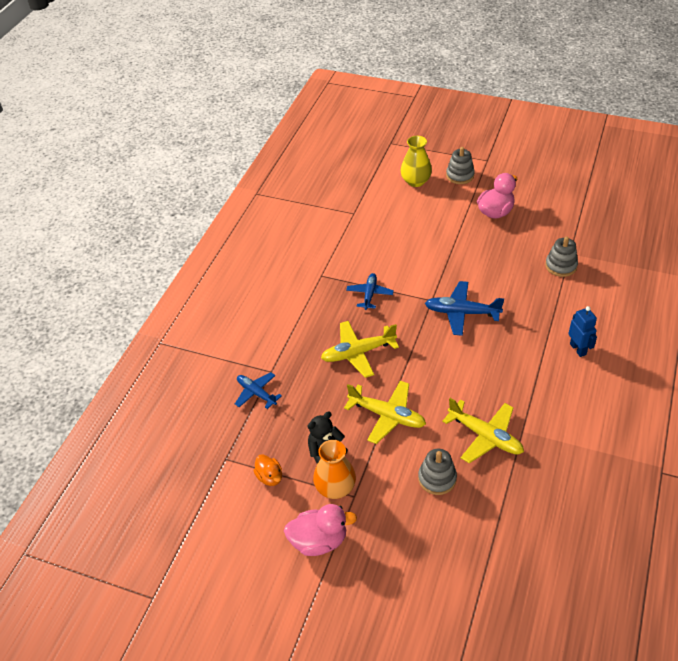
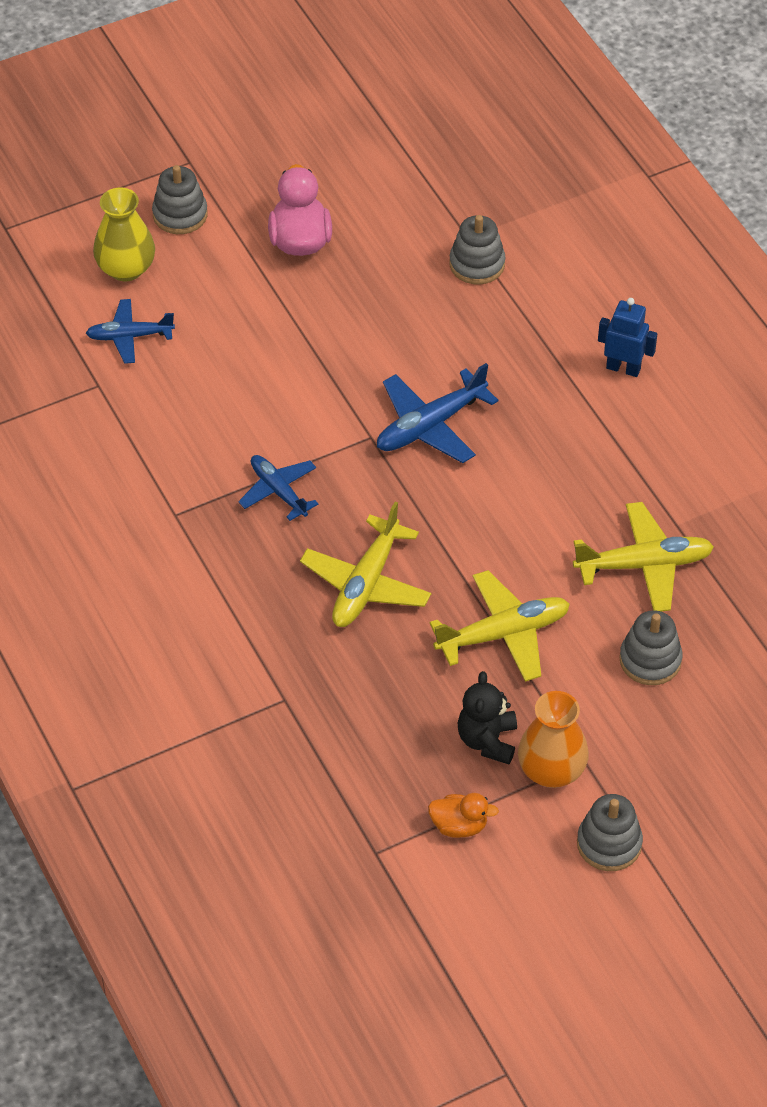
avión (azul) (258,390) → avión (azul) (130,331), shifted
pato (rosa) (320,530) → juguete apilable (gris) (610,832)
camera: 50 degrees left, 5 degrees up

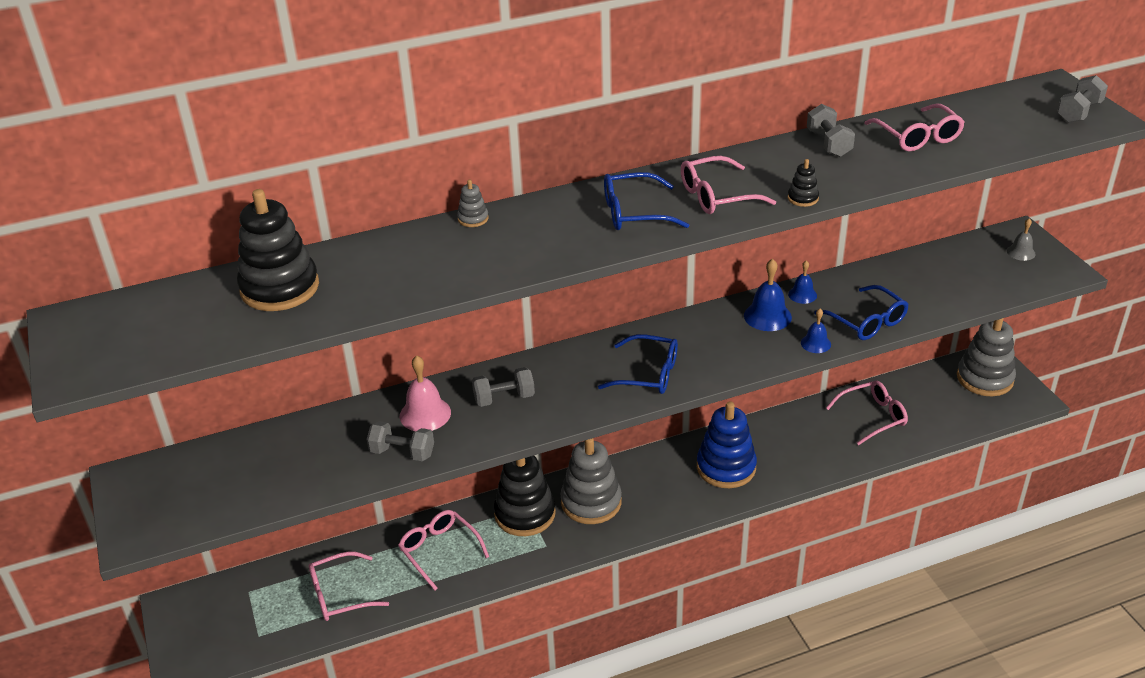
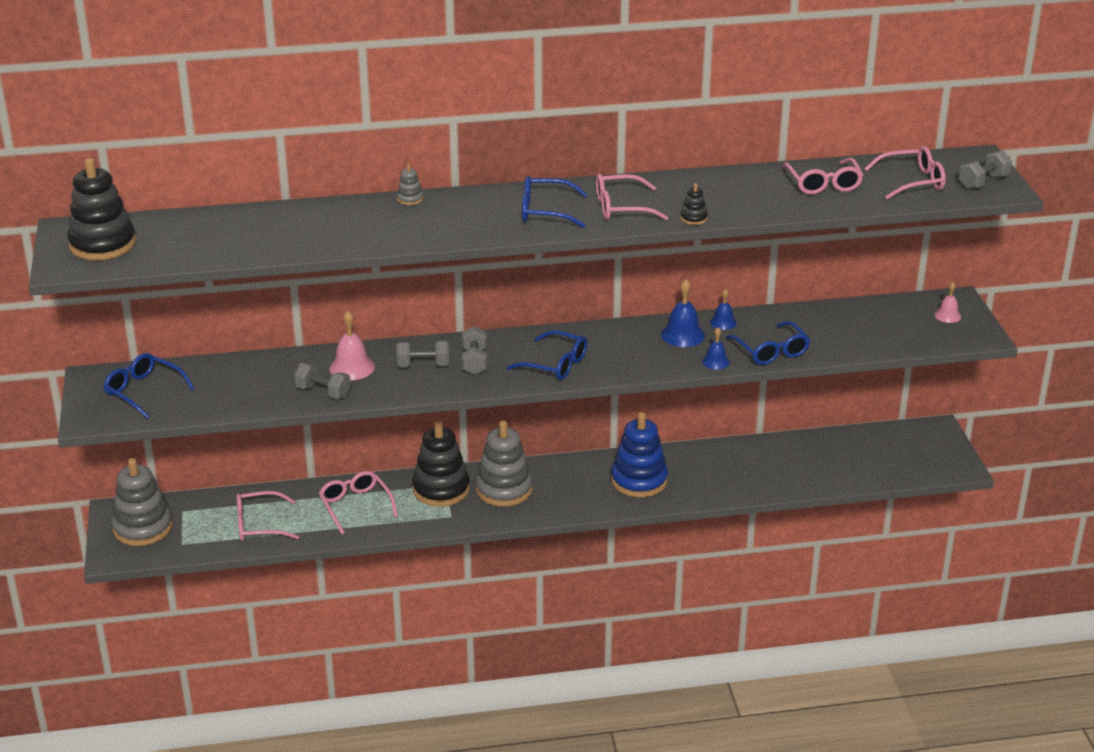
mancuerna (gris) (831,130) → mancuerna (gris) (474,350), shifted
juguete apilable (negro) (278,250) → juguete apilable (negro) (101,209), shifted
campana (gris) (1021,239) → campana (rosa) (947,302)
juguete apilable (gris) (986,357) → juguete apilable (gris) (142,502), shifted
gafas (rosa) (867,412) → gafas (rosa) (905,172), shifted
- → gafas (azul) (149,386)
camera: 10 degrees right, 5 degrees down

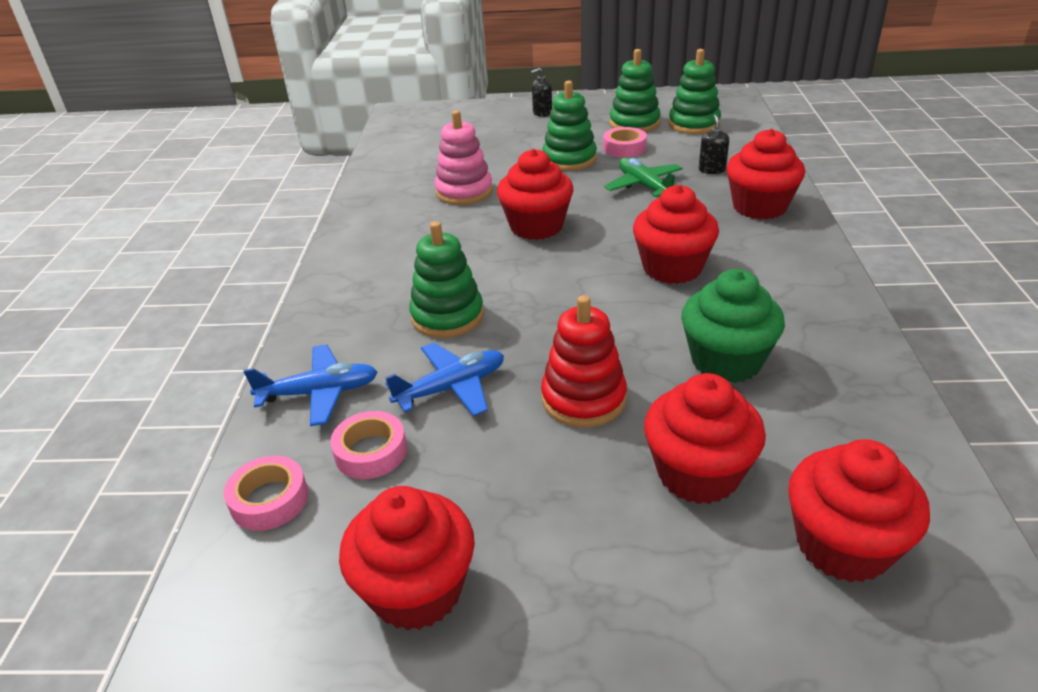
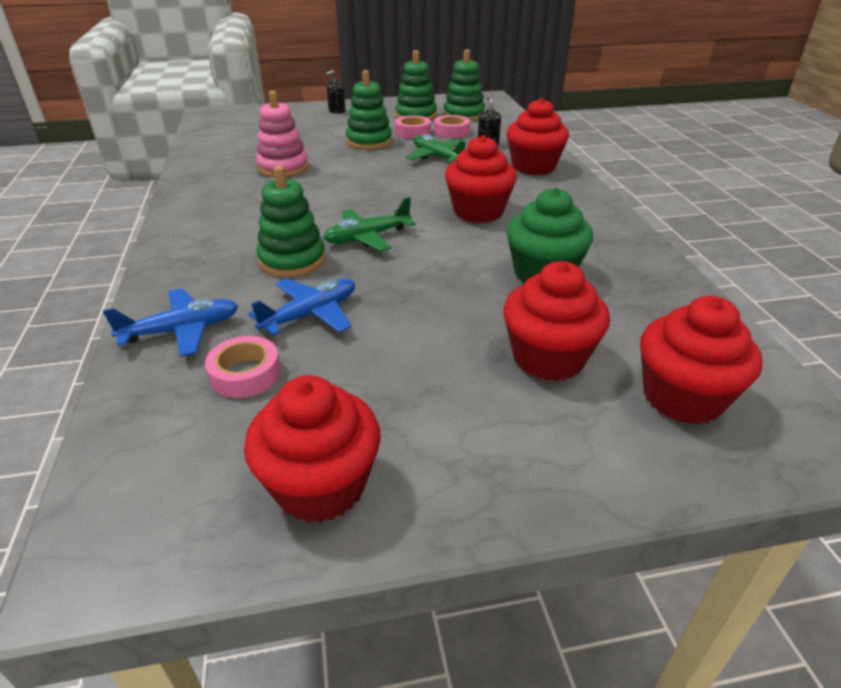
magdalena (rojo) (535,194) → -
juguete apilable (rojo) (584,361) → -
cinta adhesiva (rosa) (266,493) → cinta adhesiva (rosa) (452,126), shifted
- → avión (verde) (369,224)
camera: 15 degrees left, 0 degrees up

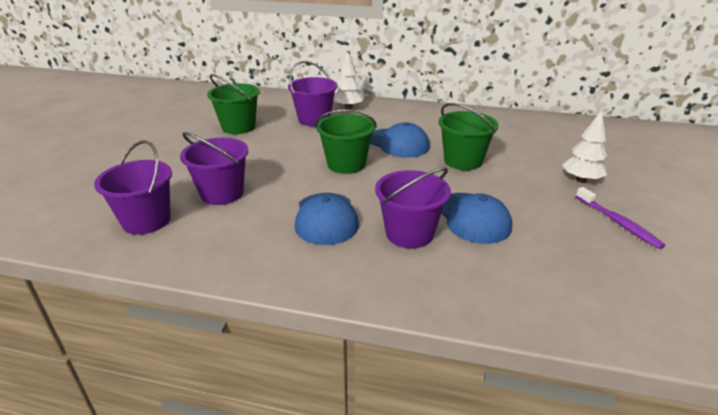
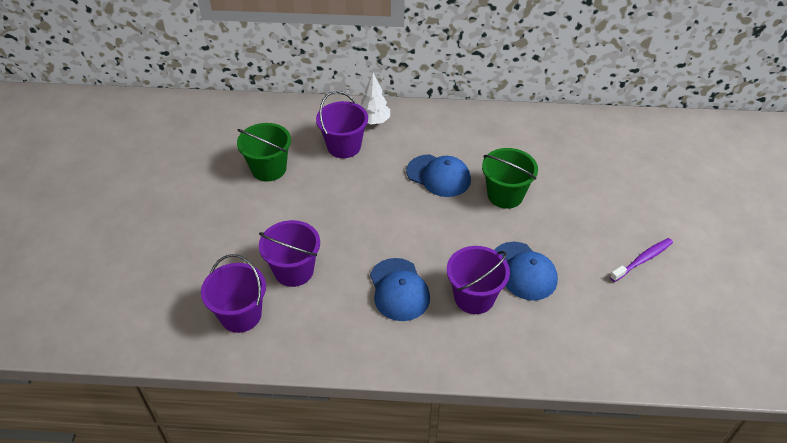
balde (verde) (346,141) → -
árbol (blanco) (584,146) → -
cepillo de dientes (morado) (620,218) → cepillo de dientes (morado) (641,260), 90 degrees counterclockwise
camera: 10 degrees left, 15 degrees up

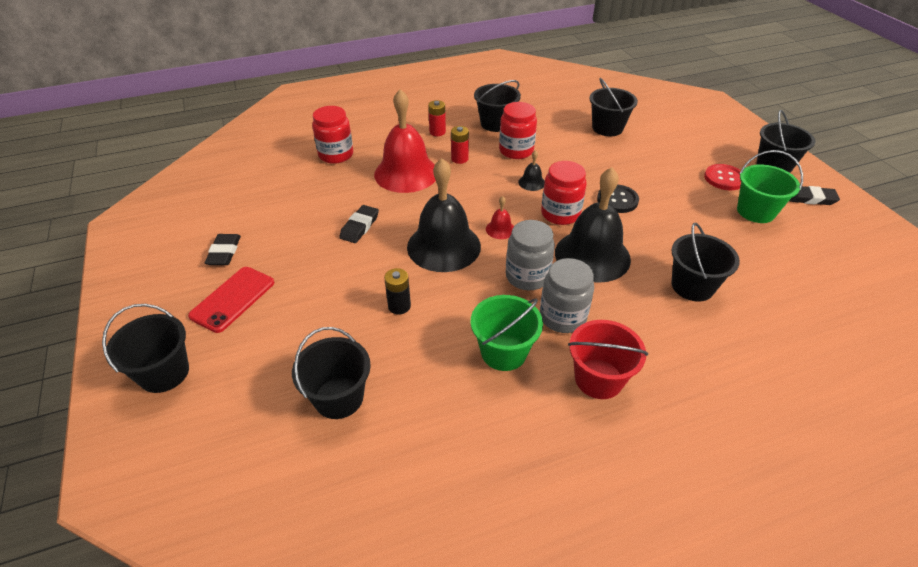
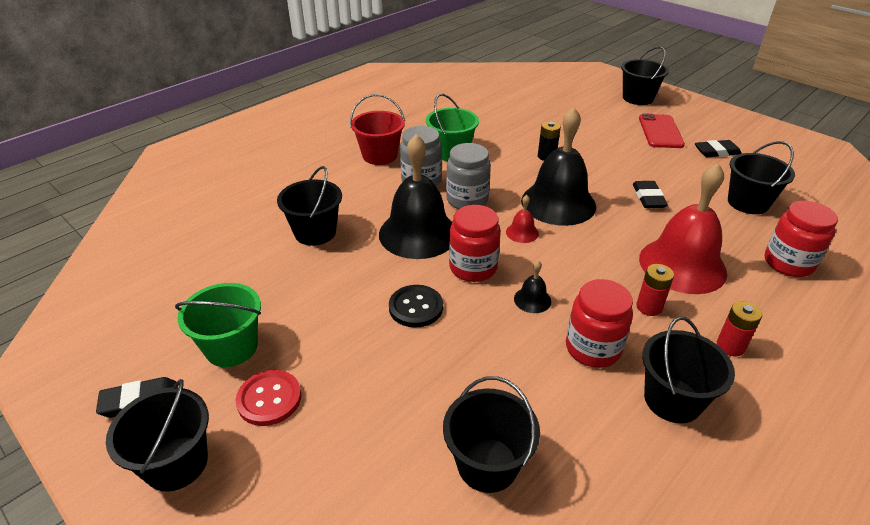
goma de borrar (negro) (223,249) → goma de borrar (negro) (718,148), 75 degrees counterclockwise
balde (negro) (331,373) → balde (negro) (761,177), shifted
camera: 155 degrees right, 5 degrees down

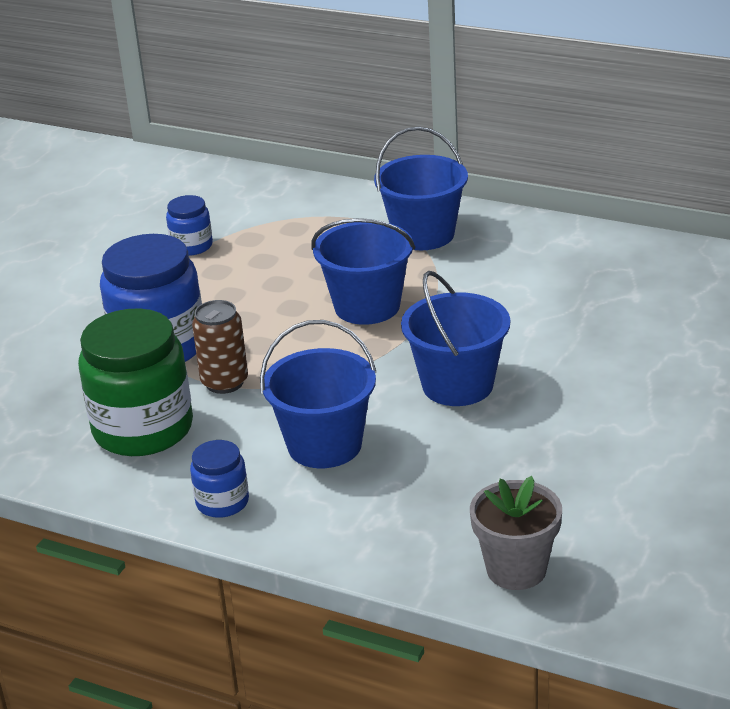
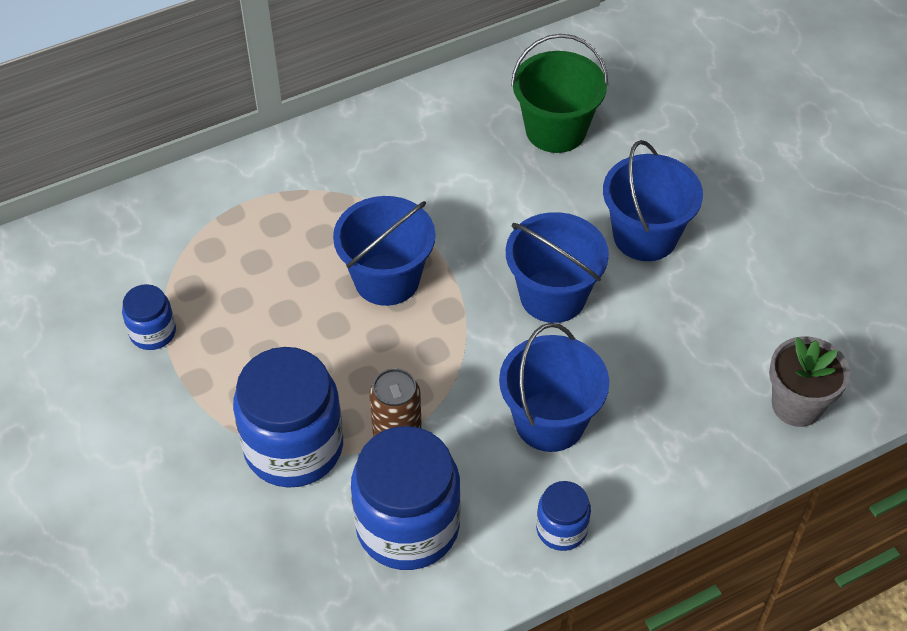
balde (azul) (421,188) → balde (azul) (653,200), shifted
tarro (verde) (135,382) → tarro (azul) (406,498)
- → balde (verde) (559,93)
camera: 55 degrees left, 20 degrees up

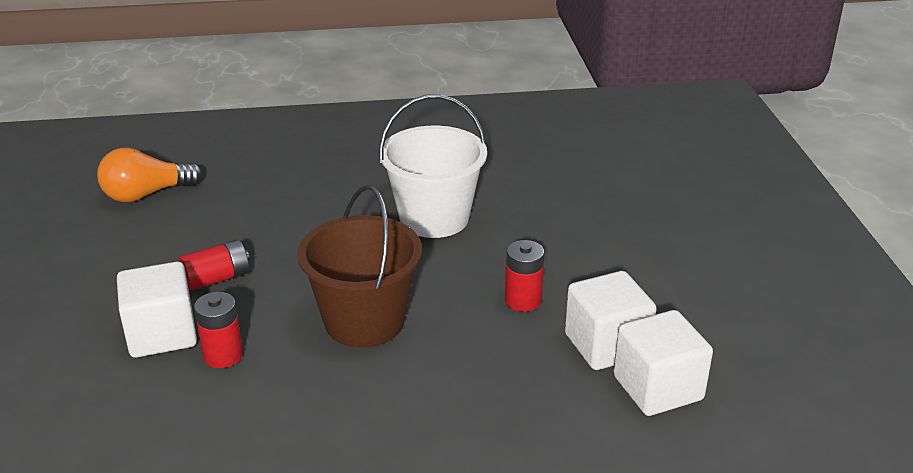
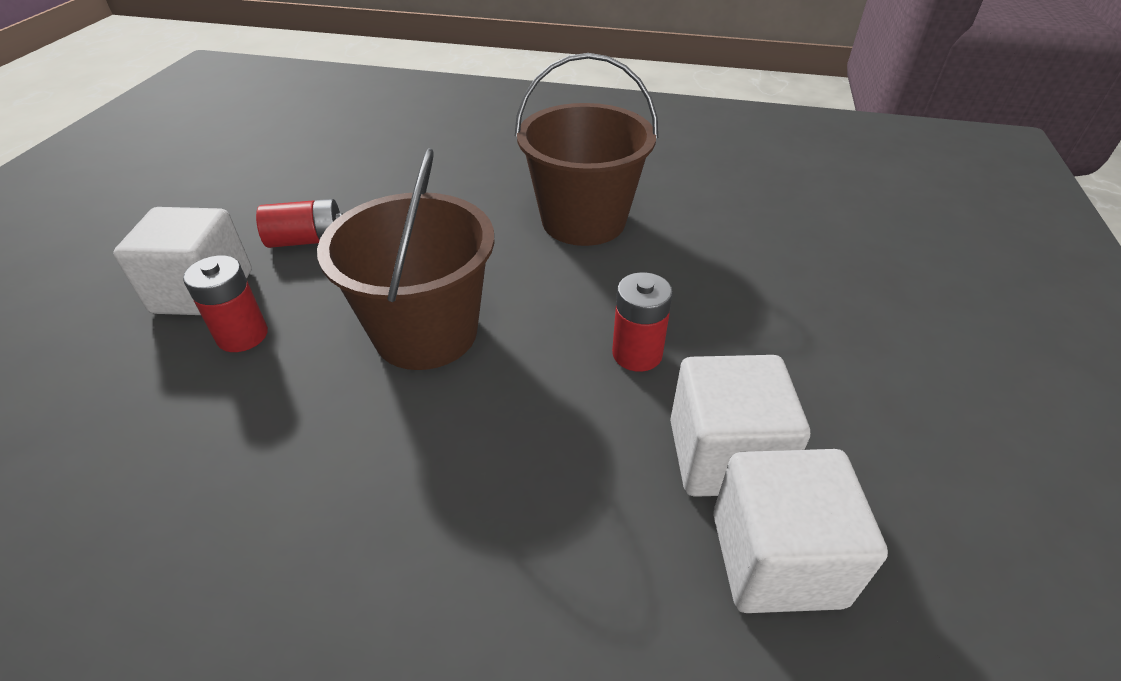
balde (blanco) (433,166) → balde (marrón) (586,149)
bombilla (naranja) (150,175) → -
camera: 20 degrees right, 10 degrees up

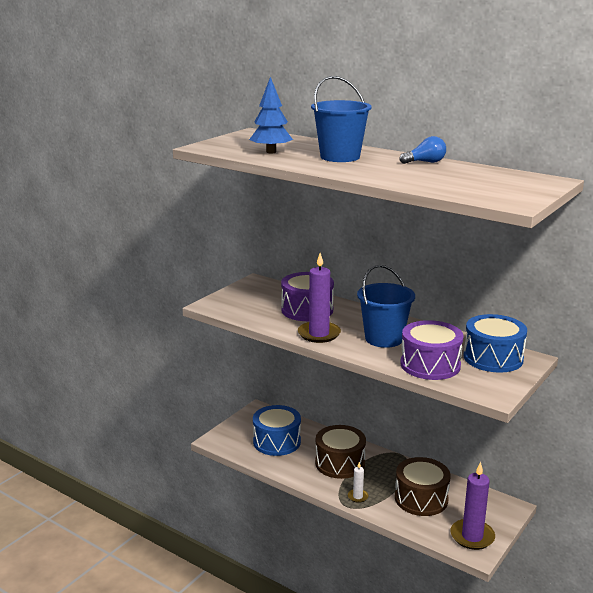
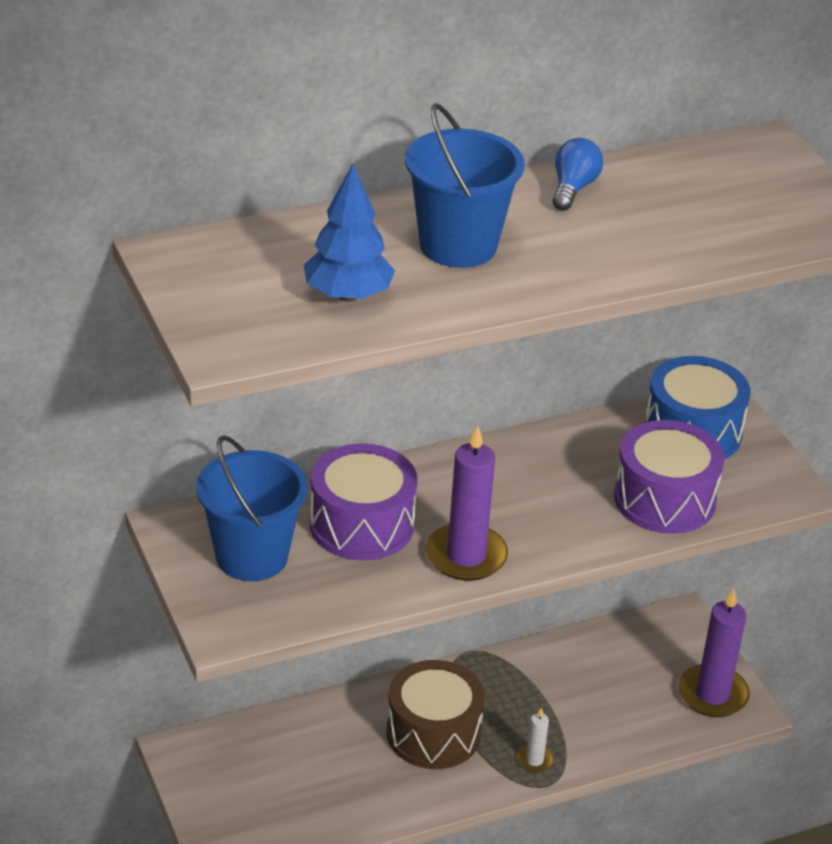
balde (azul) (386,306) → balde (azul) (252,508), shifted
tambor (azul) (277,430) → -
tambor (marrón) (423,486) → -
camera: 60 degrees left, 15 degrees up

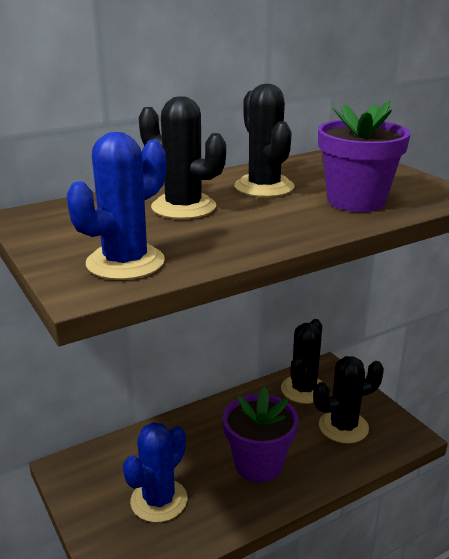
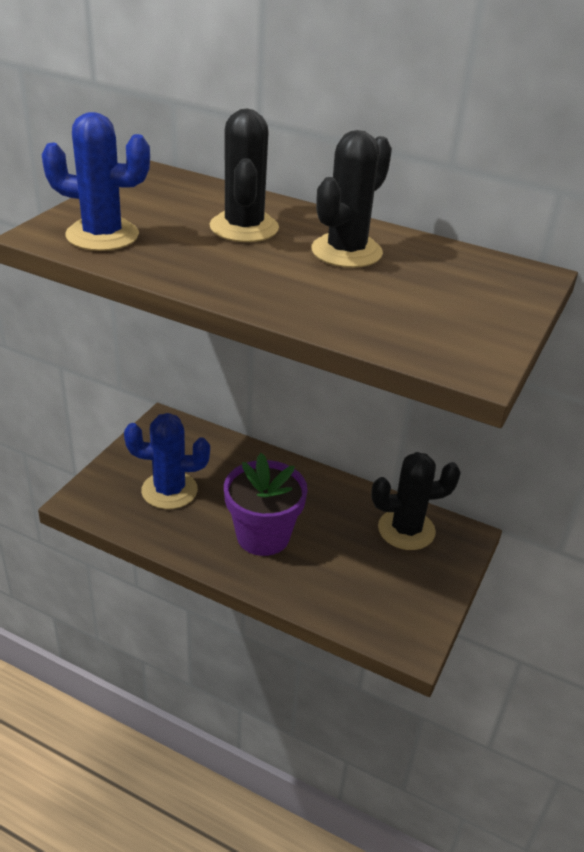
maceta (morado) (364,156) → -
cactus (negro) (348,400) → -
camera: 55 degrees right, 10 degrees up

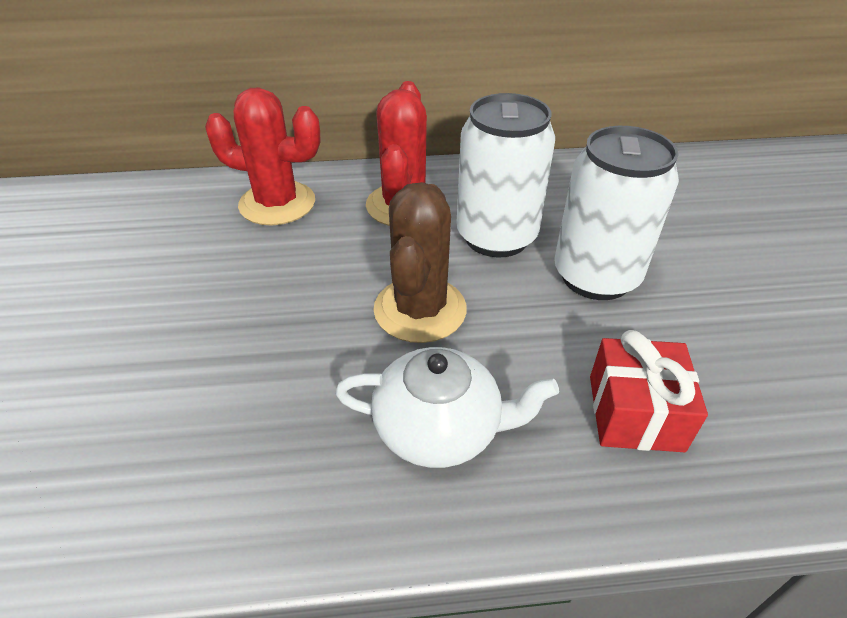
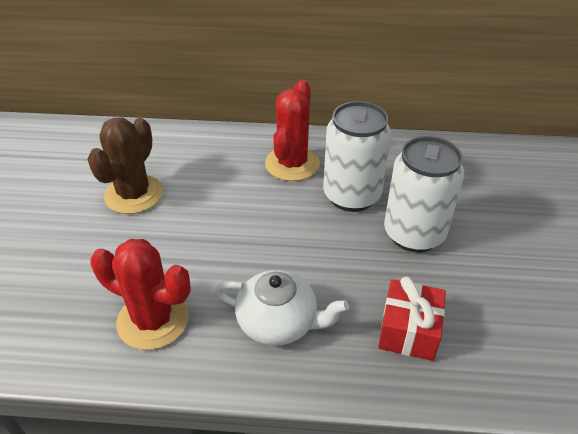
cactus (rojo) (263,156) → cactus (rojo) (141,294), shifted
cactus (marrón) (420,262) → cactus (marrón) (125,166), shifted
camera: 10 degrees right, 0 degrees up

